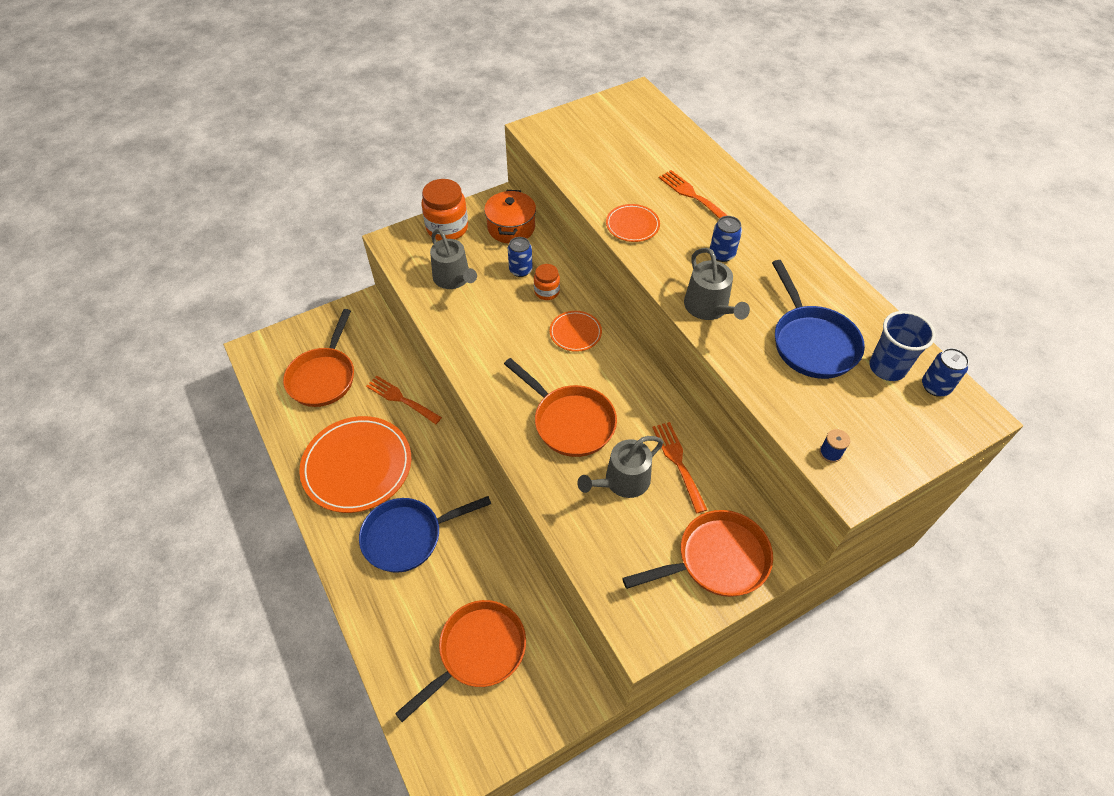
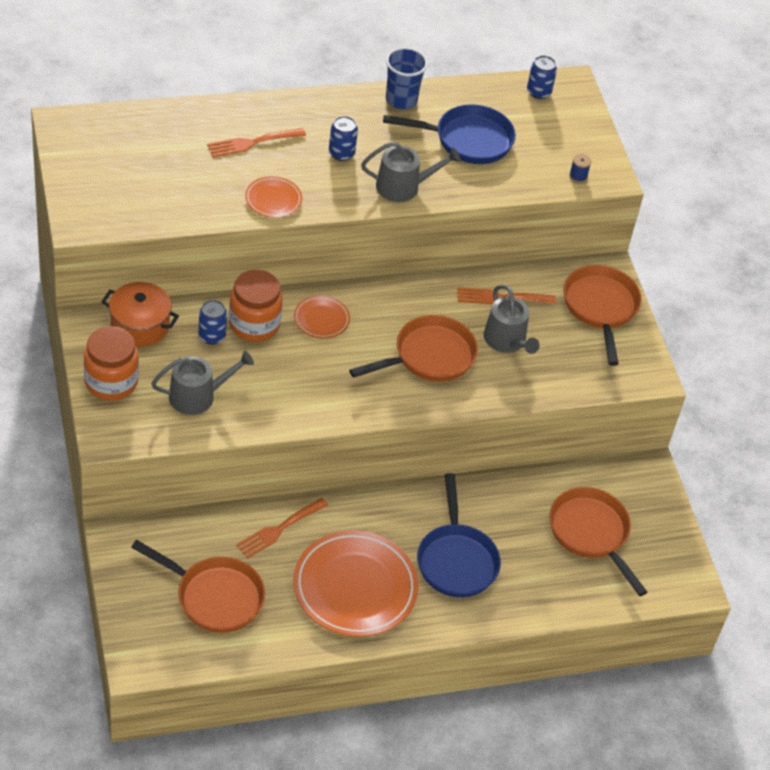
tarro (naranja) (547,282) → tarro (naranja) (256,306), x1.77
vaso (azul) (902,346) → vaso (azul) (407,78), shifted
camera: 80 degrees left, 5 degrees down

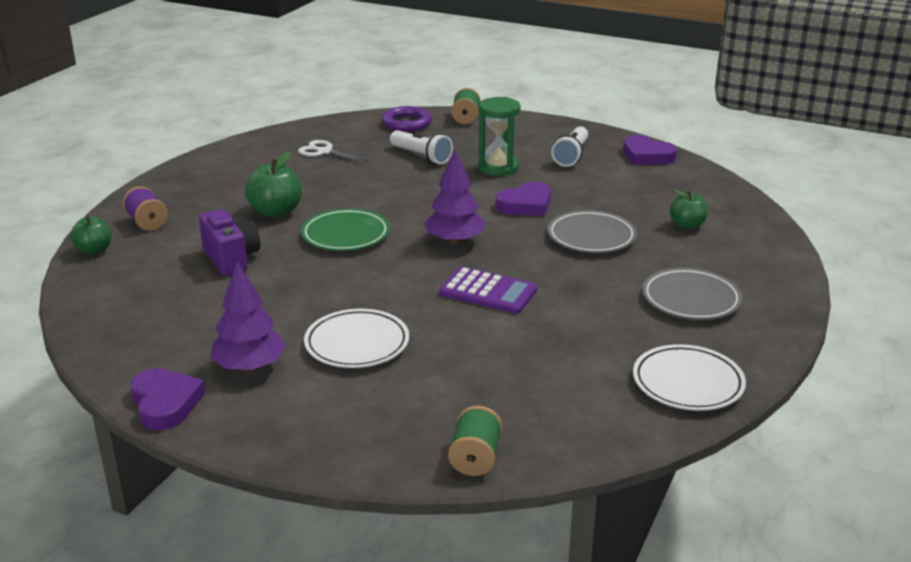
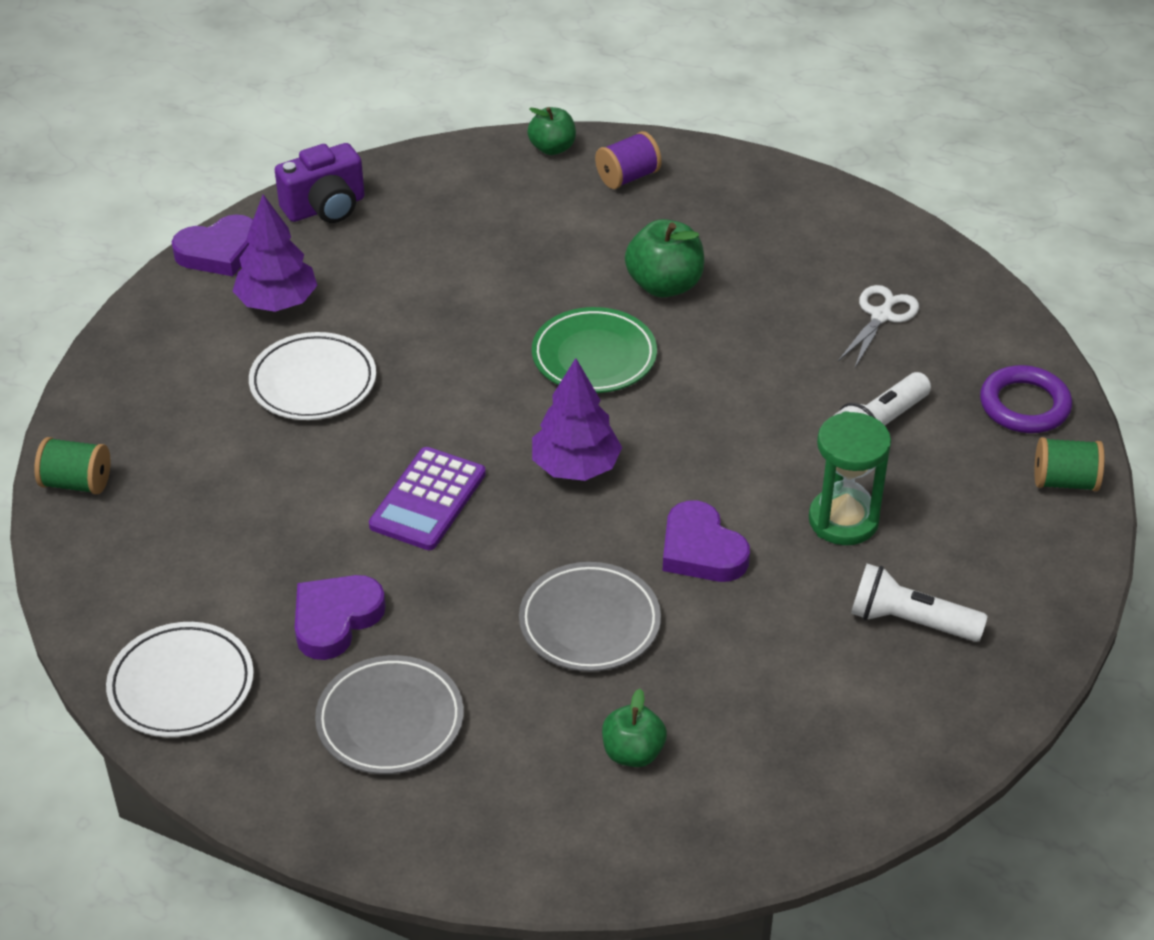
corazón (morado) (650,150) → corazón (morado) (340,617), shifted
cámara (morado) (230,242) → cámara (morado) (320,183), shifted
camera: 90 degrees right, 15 degrees up

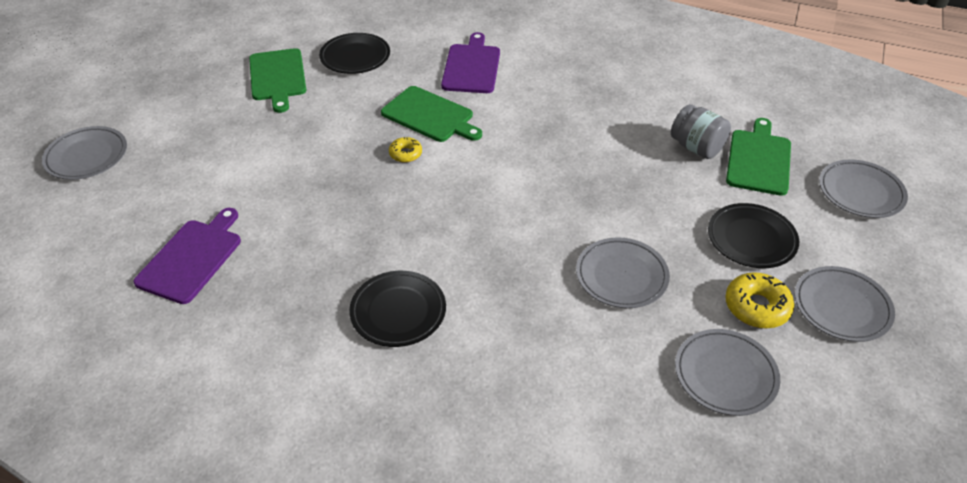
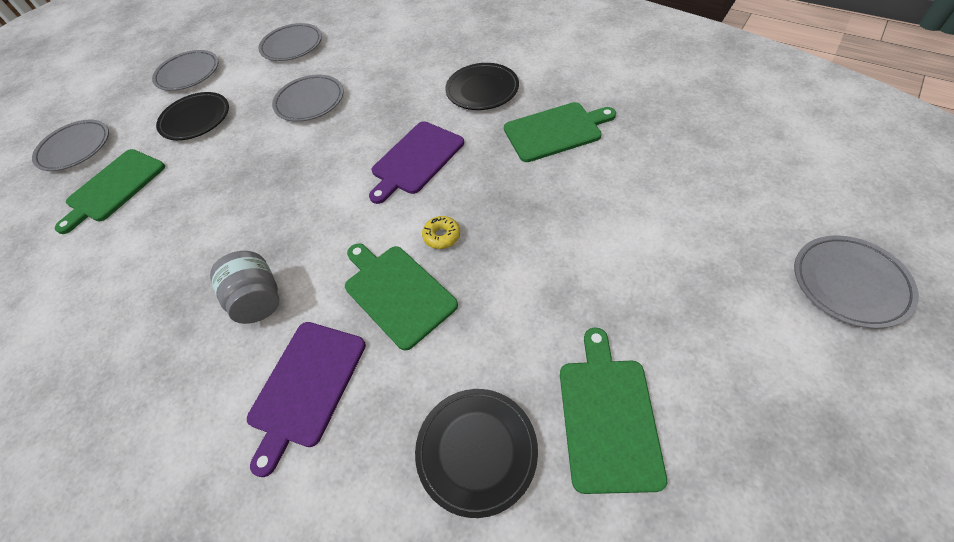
tarro (gris) (701,131) → tarro (gris) (244,287), shifted
tabla de cortar (morado) (187,256) → tabla de cortar (morado) (416,162), shifted
rosquilla (amarillo) (759,300) → -
- → tabla de cortar (verde) (560,132)
camera: 160 degrees left, 10 degrees up

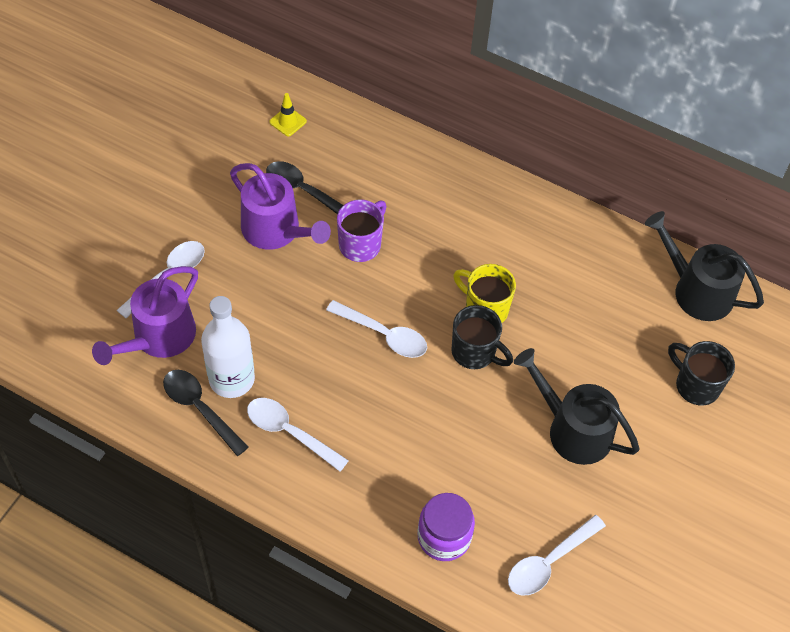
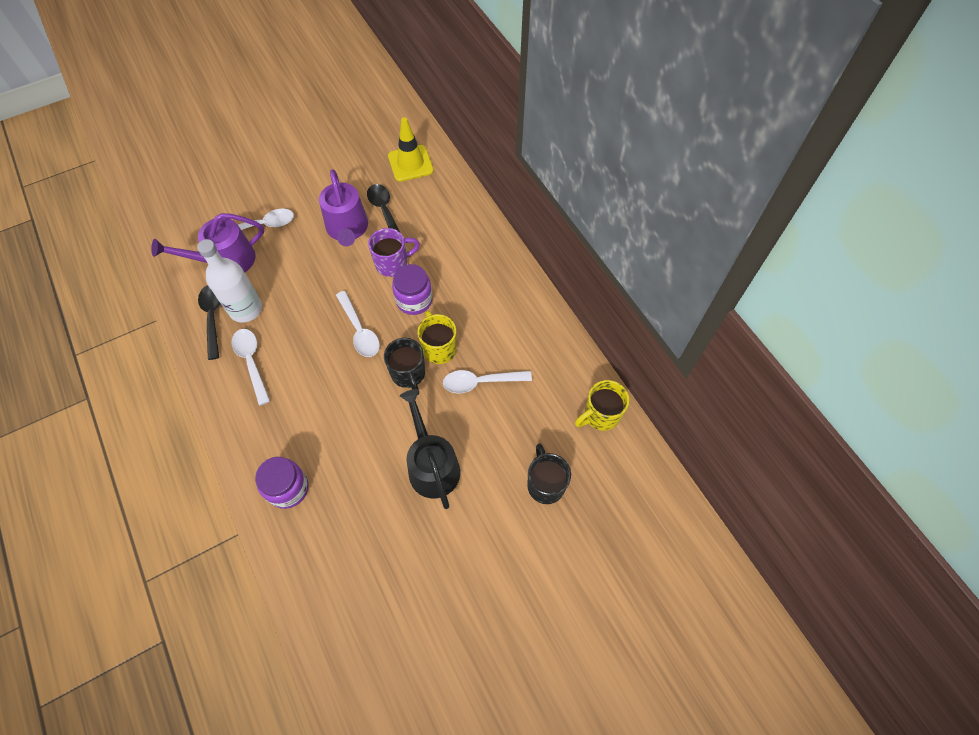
cono de tráfico (amarillo) (288,114) → cono de tráfico (amarillo) (411,149), x1.87
regadera (negro) (704,266) → taza (amarillo) (602,405)
cuchara (blanco) (557,555) → cuchara (blanco) (487,381), shifted
- → tarro (morado) (412,289)
camera: 35 degrees right, 5 degrees up

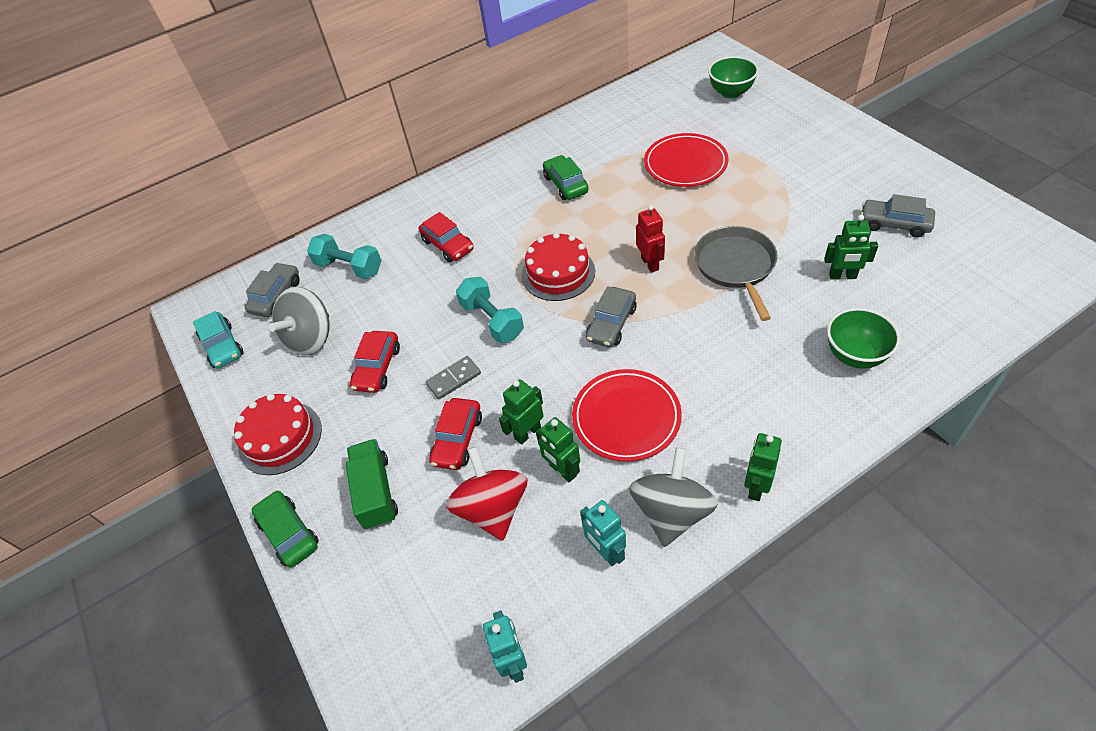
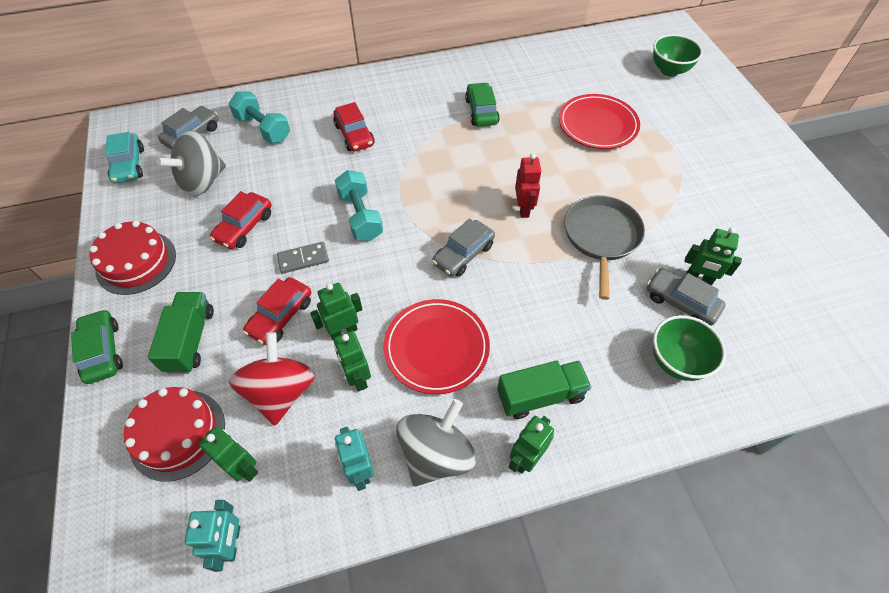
coche (gris) (898,216) → coche (gris) (686,297), shifted
tarta (rojo) (558,266) → tarta (rojo) (174,434), shifted
- → camión (verde) (544,390)
- → robot (verde) (228,454)
camera: 10 degrees right, 5 degrees up

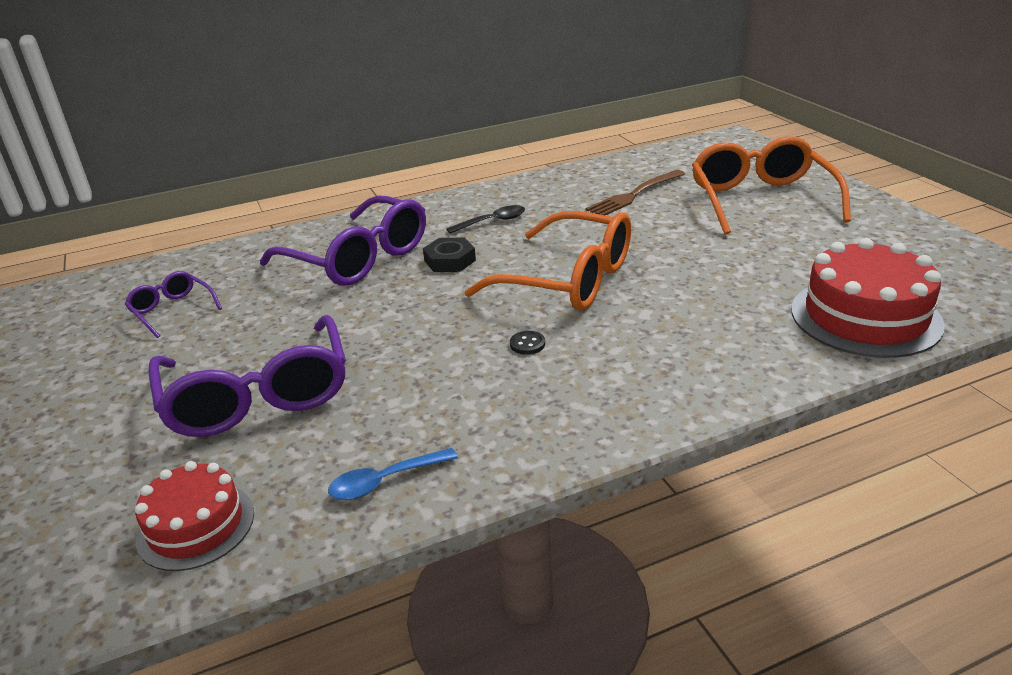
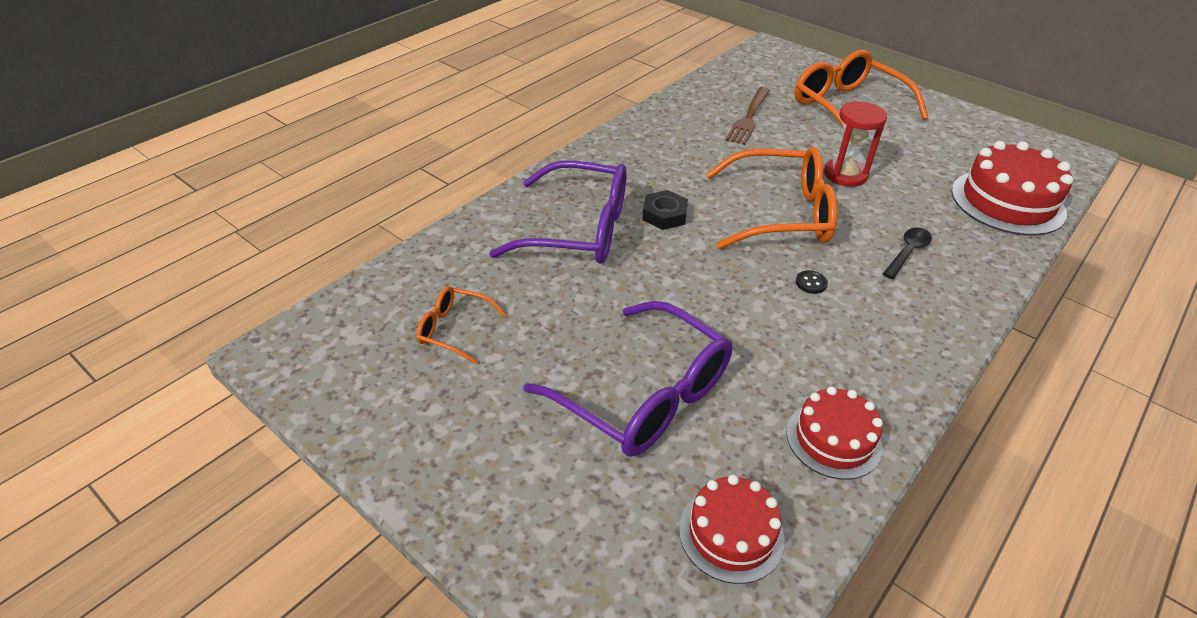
cuchara (negro) (485,219) → cuchara (negro) (907,253), shifted
gafas (morado) (173,304) → gafas (naranja) (461,325)
cuchara (azul) (393,474) → tarta (rojo) (834,433)
- → reloj de arena (rojo) (855,144)
camera: 30 degrees left, 10 degrees up

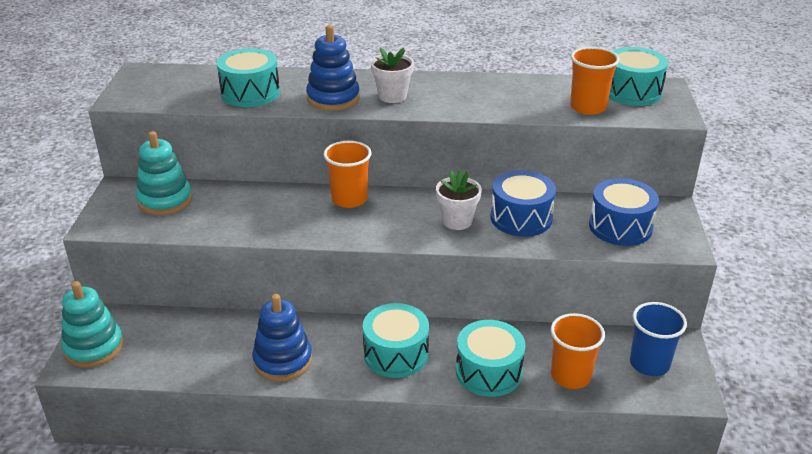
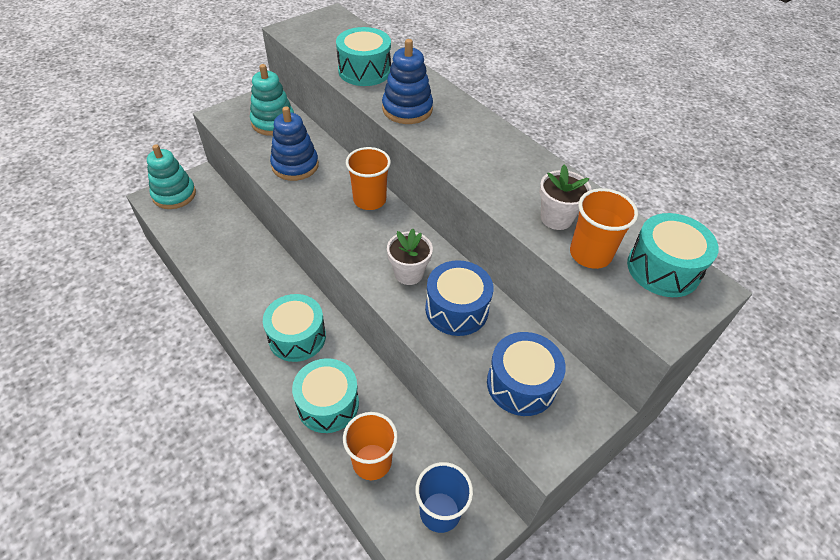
maceta (blanco) (392,75) → maceta (blanco) (565,197), shifted
juguete apilable (azul) (282,338) → juguete apilable (azul) (294,143), shifted
camera: 45 degrees right, 15 degrees up

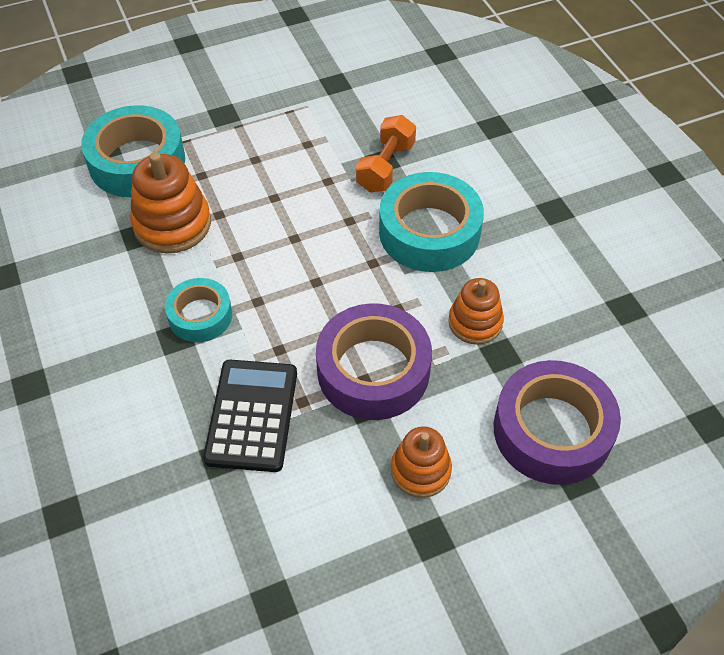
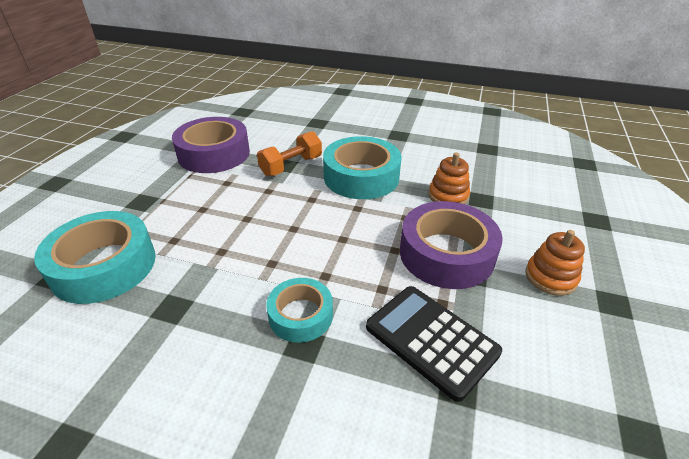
mancuerna (naranja) (386,153) → mancuerna (naranja) (289,153), 75 degrees clockwise
juguete apilable (naranja) (170,203) → -
cinta adhesiva (morado) (557,422) → cinta adhesiva (morado) (211,145), shifted
camera: 50 degrees left, 15 degrees down

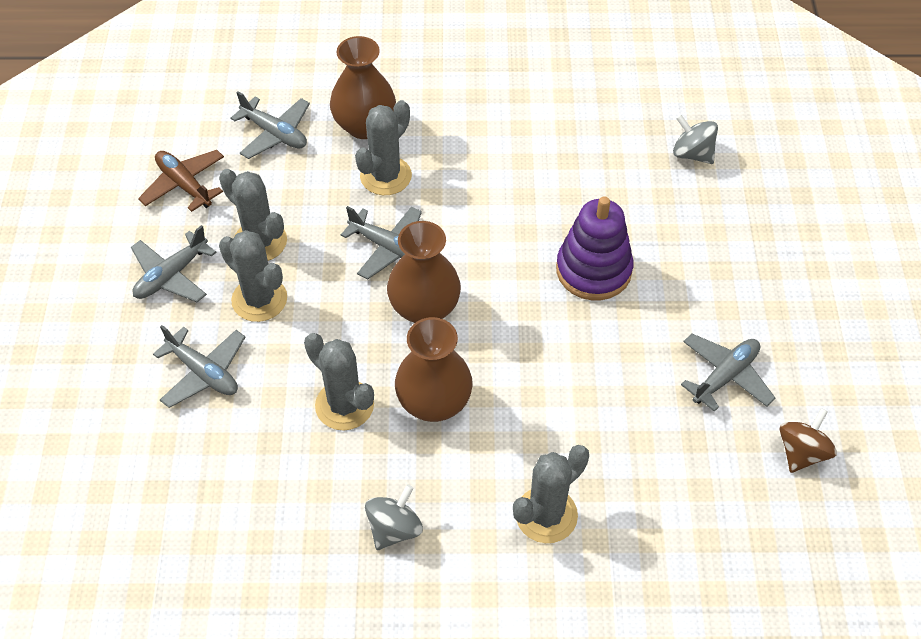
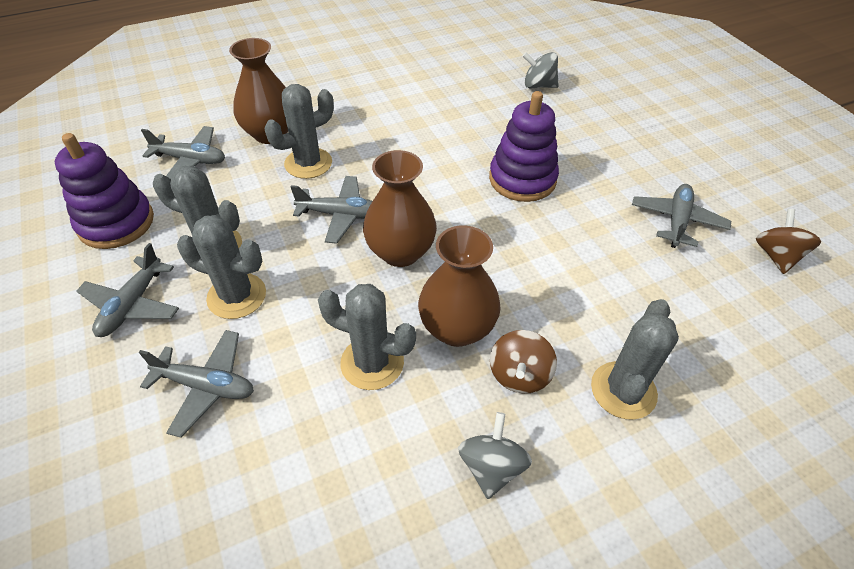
cactus (gris) (383,147) → cactus (gris) (299,131), 45 degrees clockwise
avión (marrón) (181,181) → juguete apilable (morado) (104,191)
- → peonza (marrón) (523,361)
camera: 25 degrees left, 5 degrees down

